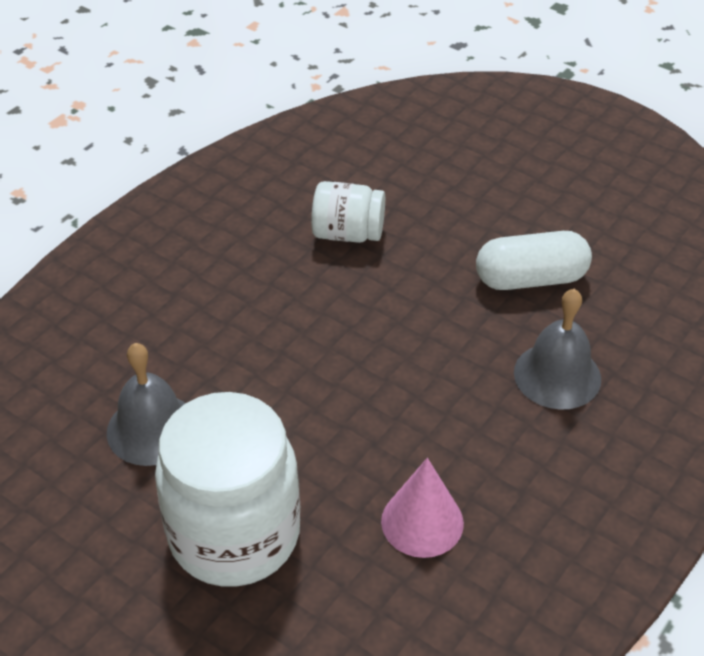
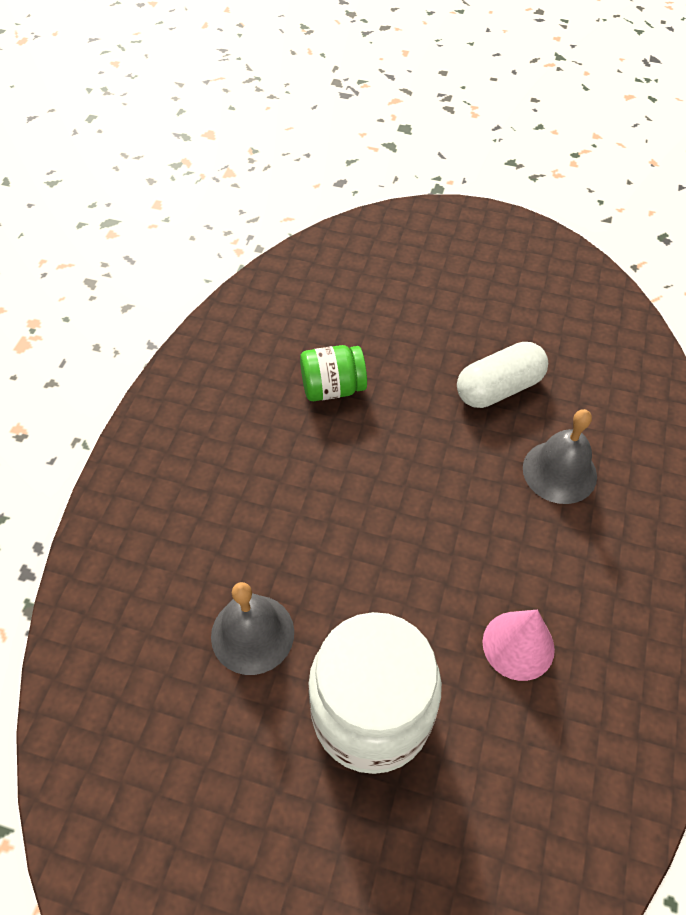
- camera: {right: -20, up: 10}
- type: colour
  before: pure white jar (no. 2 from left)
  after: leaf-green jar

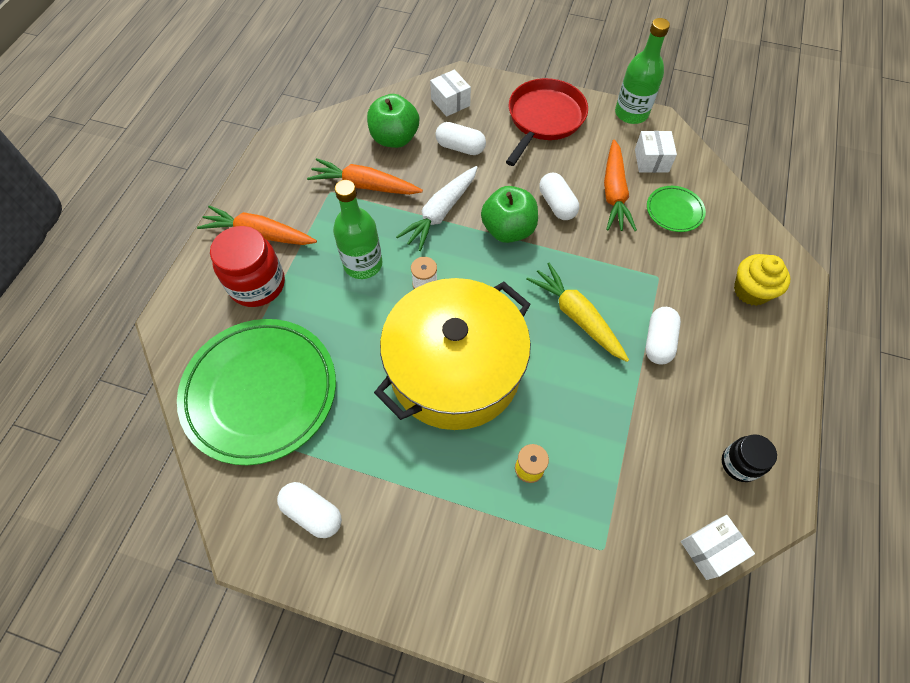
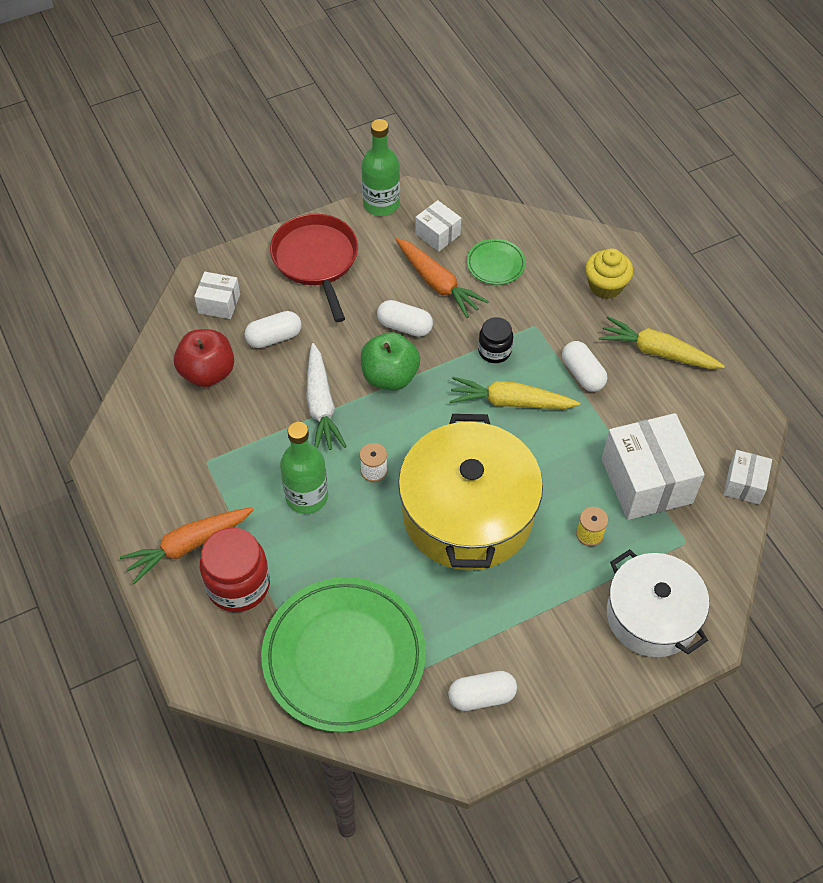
- camera: {right: -45, up: -5}
- type: colour
  before: leaf-green apple fruit (no. 1 from left)
  after: red apple fruit
- type: missing
  before: orange toy carrot (no. 2 from left)
- type: relocated
  before: ebony jar
- type: appeared
  after: yellow toy carrot (no. 2 from left)
- type: appeared
  after: pure white parcel (no. 3 from left)
- type: appeared
  after: pure white pot

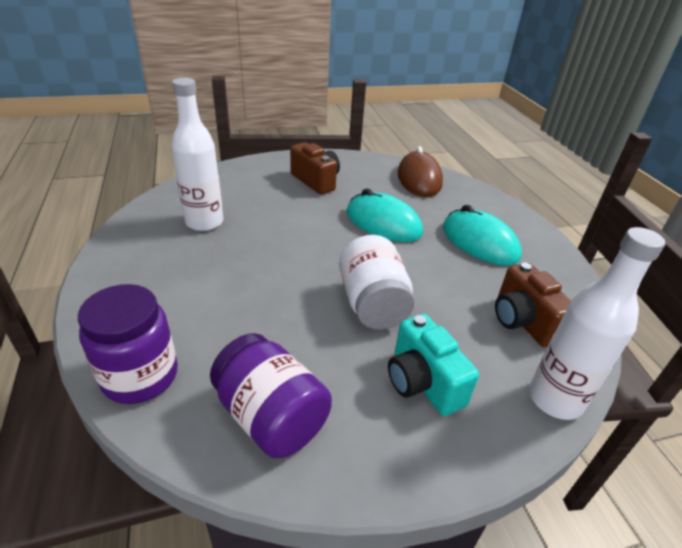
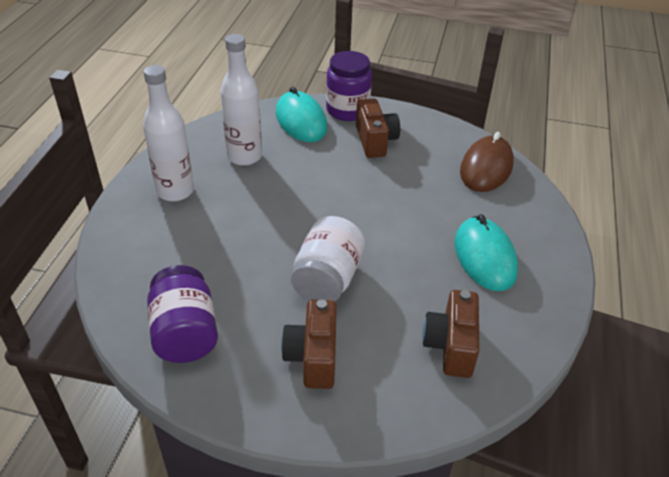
- camera: {right: 30, up: 5}
- type: relocated
  before: teal PC mouse (no. 1 from left)
- type: relocated
  before: pure white flask (no. 2 from left in the first image)
  after: pure white flask (no. 1 from left)
- type: relocated
  before: royal purple jar (no. 1 from left in the first image)
  after: royal purple jar (no. 2 from left)
- type: colour
  before: teal photo camera
  after: russet photo camera (no. 1 from left)

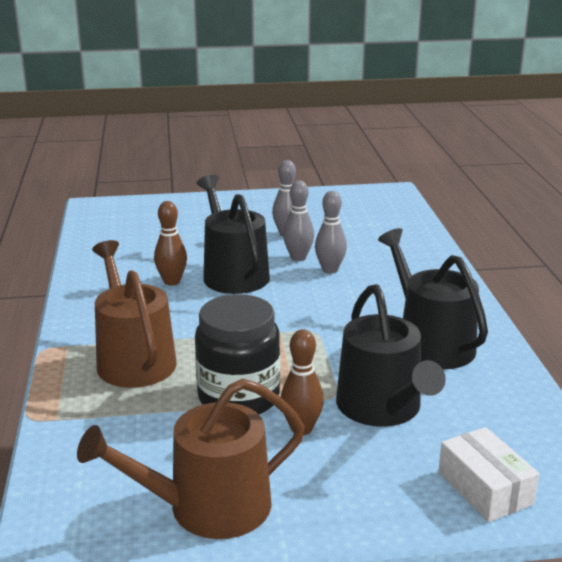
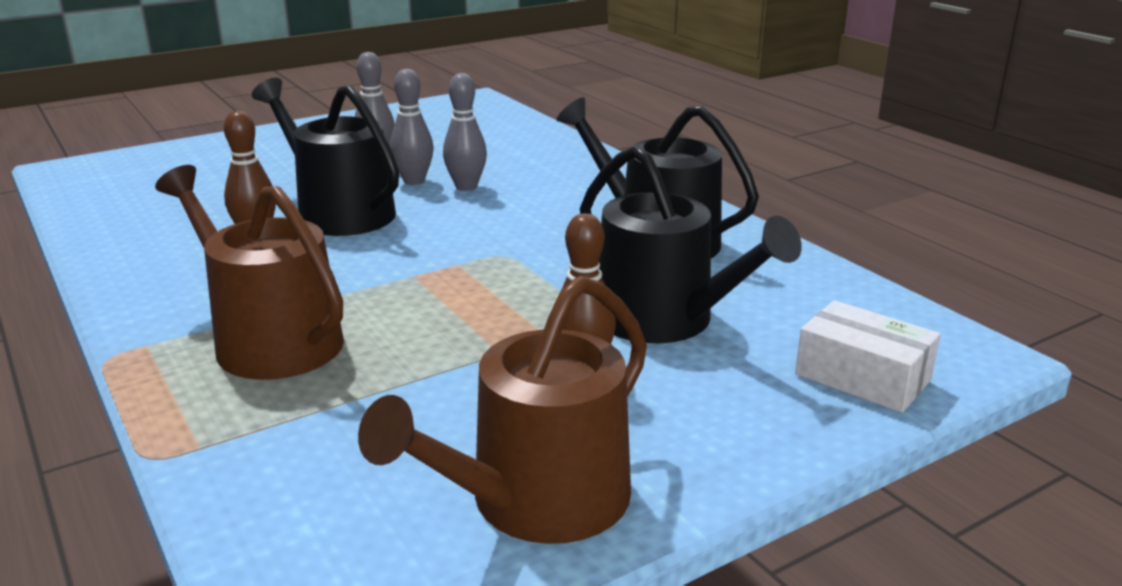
- camera: {right: -25, up: 0}
- type: missing
  before: ebony jar

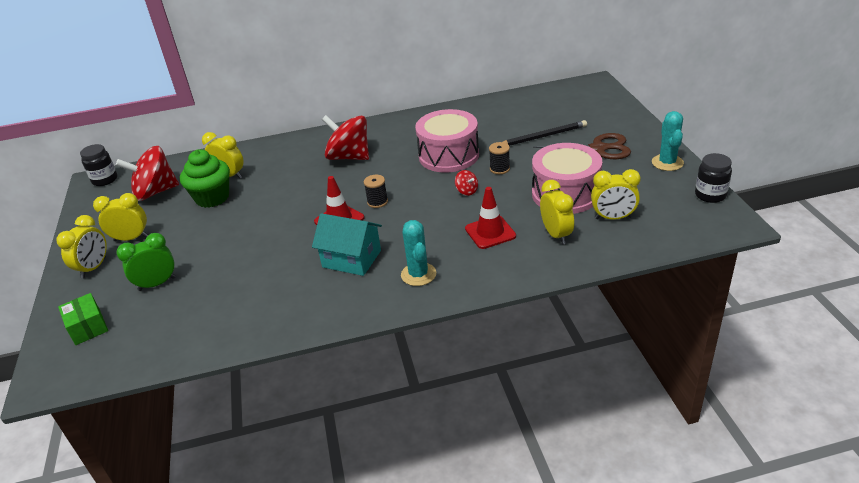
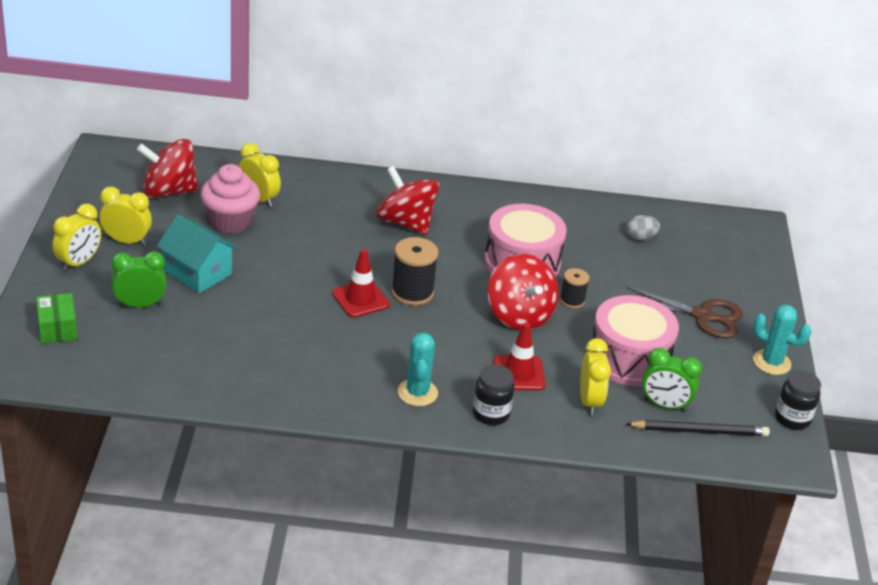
- camera: {right: 10, up: 0}
- type: spun
  before: teal saguaro cactus (no. 2 from left)
  turn: -75
- type: relocated
  before: ebony wooden pencil
- type: relocated
  before: ebony jar (no. 1 from left)
- type: colour
  before: leaf-green fairy cake
  after: rose-pink fairy cake
- type: colour
  before: yellow clock (no. 5 from left)
  after: leaf-green clock (no. 2 from left)
- type: size
  before: red toy top (no. 3 from left)
  scale: 2.37
- type: size
  before: ebony bobbin (no. 1 from left)
  scale: 1.68
- type: relocated
  before: teal house
- type: appeared
  after: grey egg shape

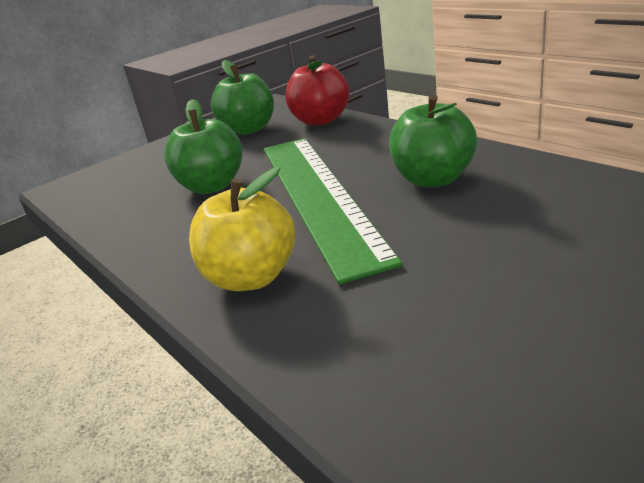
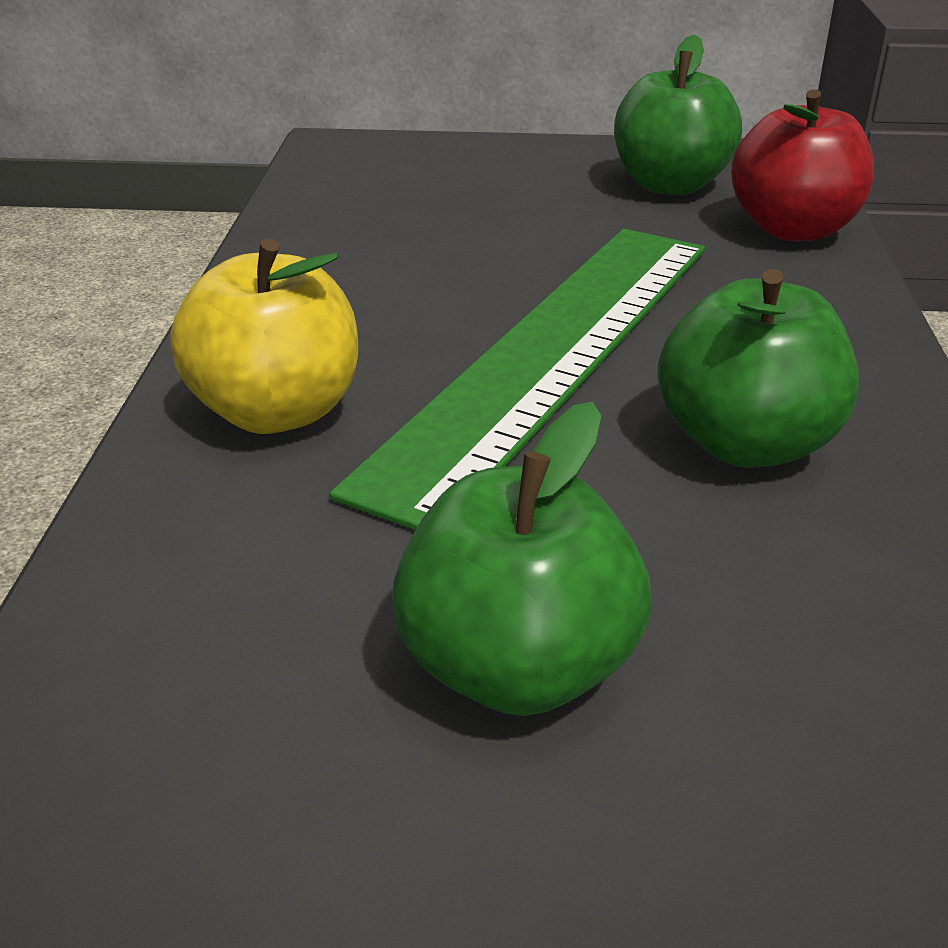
- camera: {right: 40, up: 5}
- type: relocated
  before: leaf-green apple fruit (no. 1 from left)

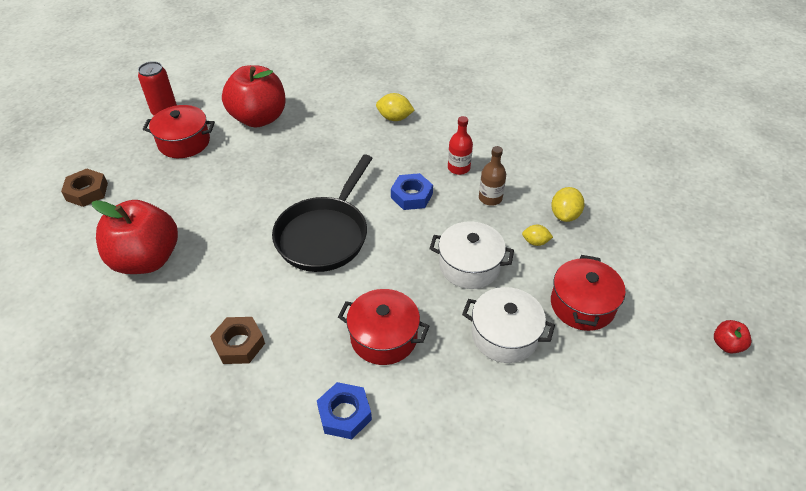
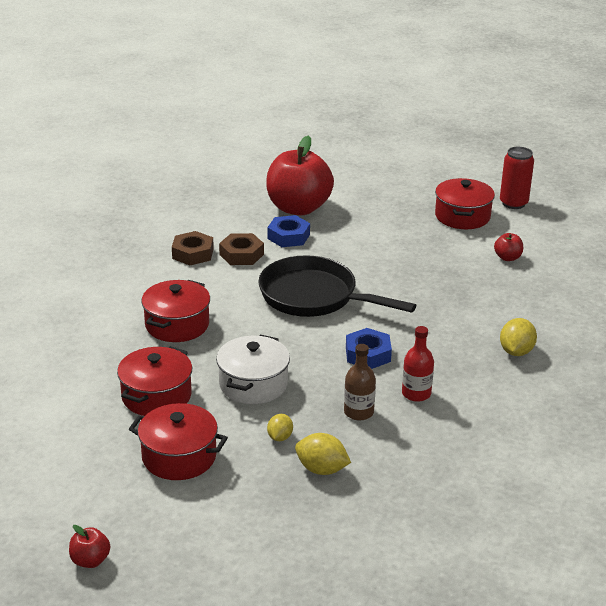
- camera: {right: 95, up: -15}
- type: size
  before: red apple fruit (no. 2 from left in the first image)
  scale: 0.41
- type: relocated
  before: russet hexagon nut (no. 1 from left in the first image)
  after: russet hexagon nut (no. 2 from left)
- type: colour
  before: pure white pot (no. 2 from left)
  after: red pot (no. 1 from left)
- type: relocated
  before: cobalt hexagon nut (no. 1 from left)

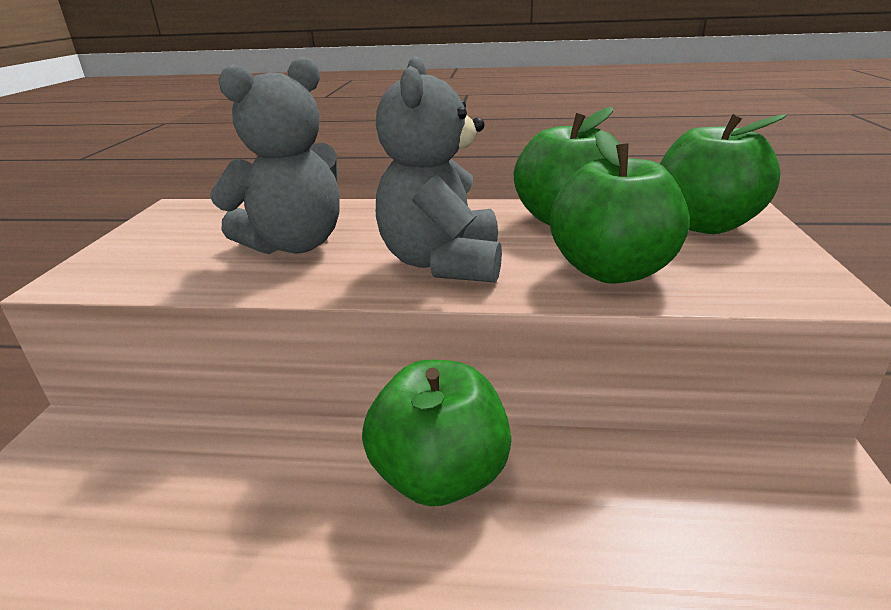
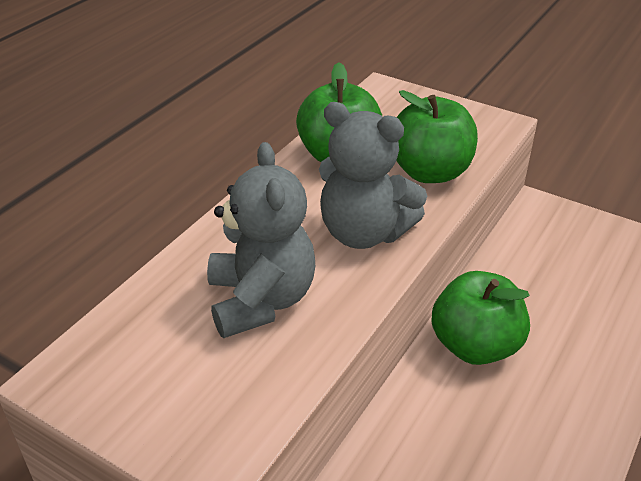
- camera: {right: -65, up: 10}
- type: missing
  before: leaf-green apple fruit (no. 4 from left)

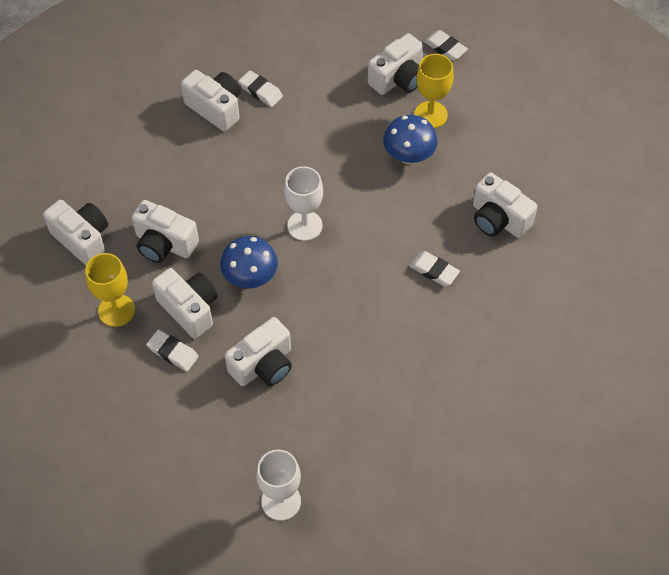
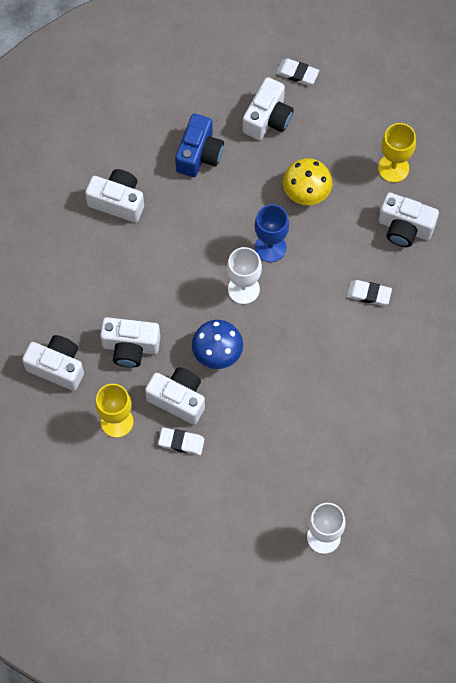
- camera: {right: -20, up: 10}
- type: relocated
  before: yellow goblet (no. 2 from left)
- type: missing
  before: pure white eraser (no. 2 from left)
- type: colour
  before: cobalt toadstool (no. 2 from left)
  after: yellow toadstool
- type: missing
  before: pure white photo camera (no. 5 from left)
- type: appeared
  after: cobalt photo camera
- type: appeared
  after: cobalt goblet

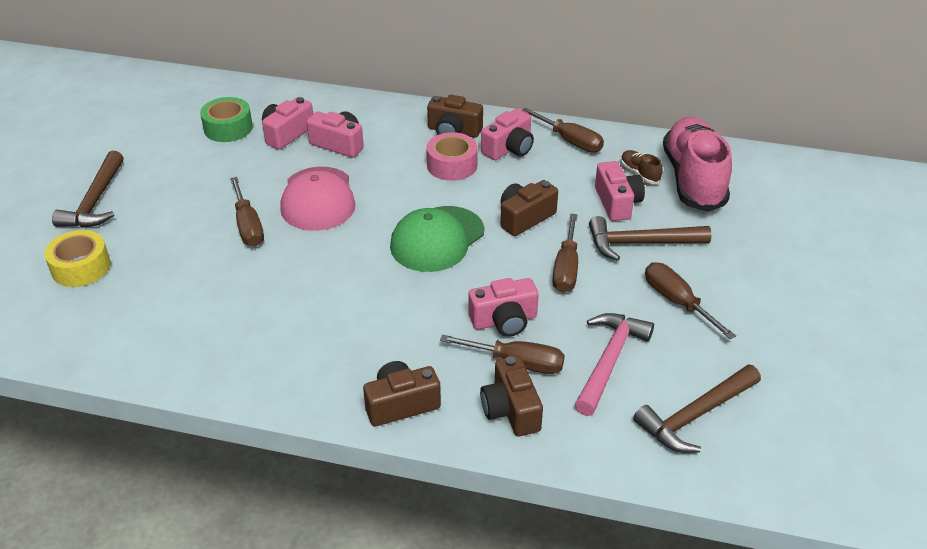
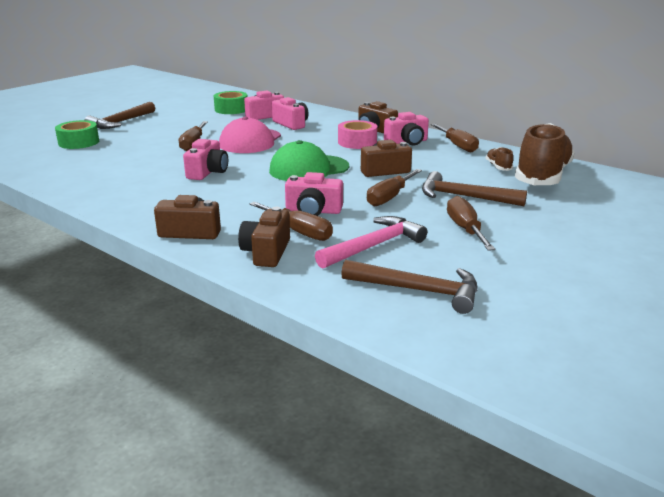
- camera: {right: 25, up: -15}
- type: colour
  before: rose-pink lace-up shoe
  after: russet lace-up shoe (no. 2 from left)
- type: relocated
  before: rose-pink photo camera (no. 5 from left in the first image)
  after: rose-pink photo camera (no. 1 from left)
- type: colour
  before: yellow tape
  after: leaf-green tape (no. 1 from left)
- type: spun
  before: russet claw hammer (no. 3 from left in the first image)
  turn: -150

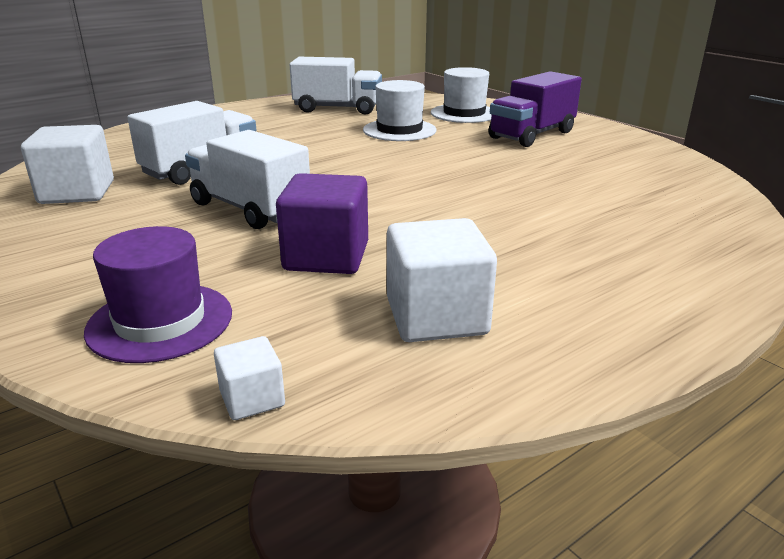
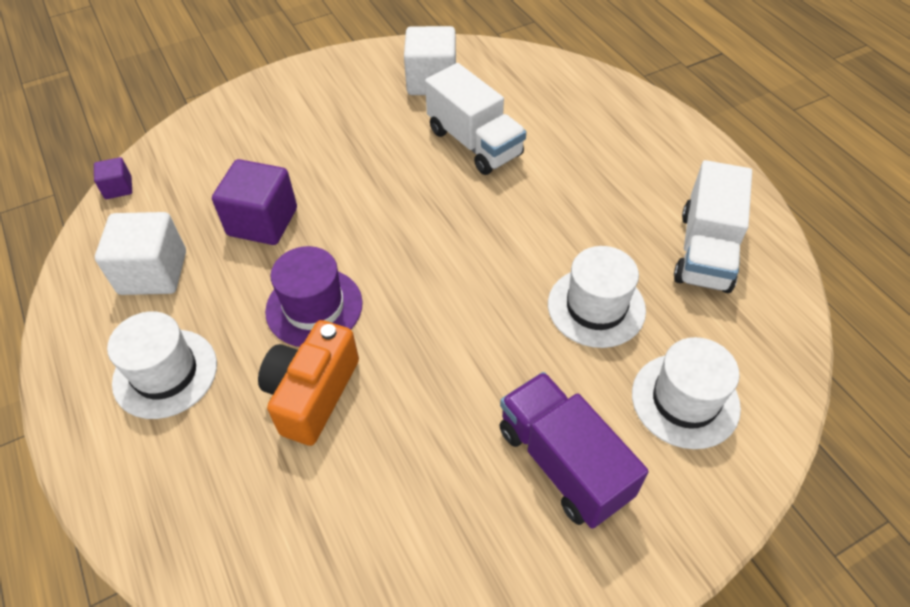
- camera: {right: 100, up: 25}
- type: missing
  before: pure white truck (no. 2 from left)
- type: relocated
  before: royal purple tall hat
- type: colour
  before: pure white solid cube (no. 2 from left)
  after: royal purple solid cube (no. 1 from left)
- type: appeared
  after: pure white tall hat (no. 1 from left)
- type: appeared
  after: orange photo camera

